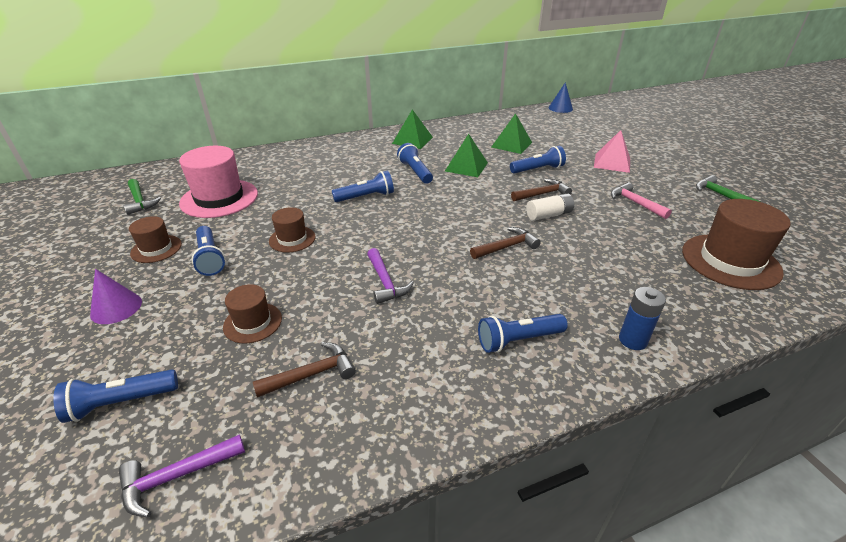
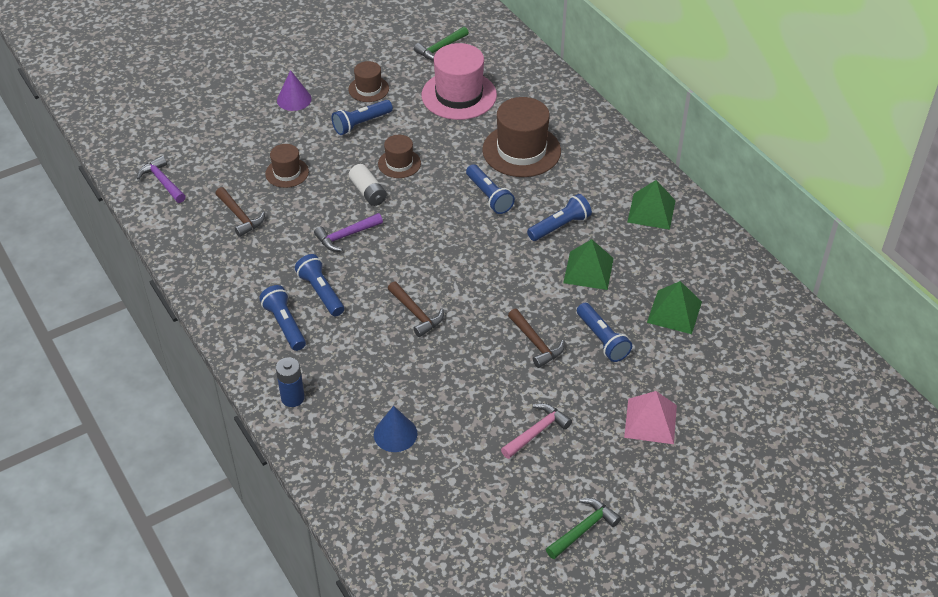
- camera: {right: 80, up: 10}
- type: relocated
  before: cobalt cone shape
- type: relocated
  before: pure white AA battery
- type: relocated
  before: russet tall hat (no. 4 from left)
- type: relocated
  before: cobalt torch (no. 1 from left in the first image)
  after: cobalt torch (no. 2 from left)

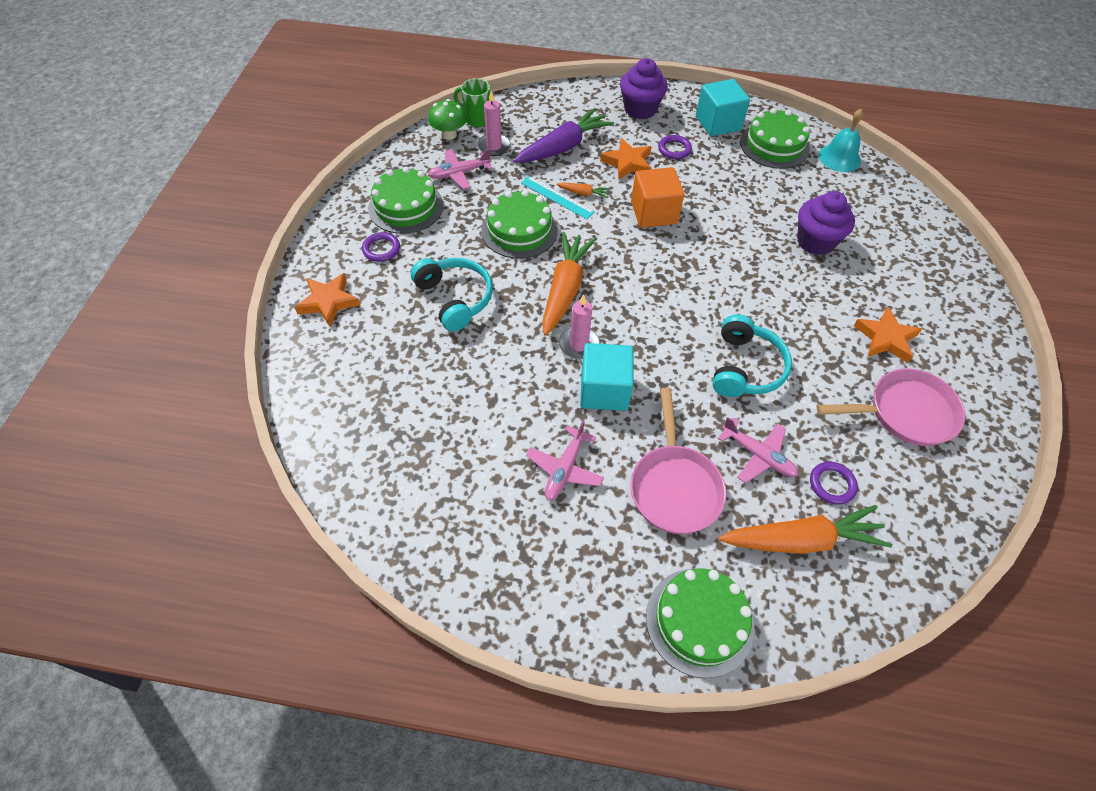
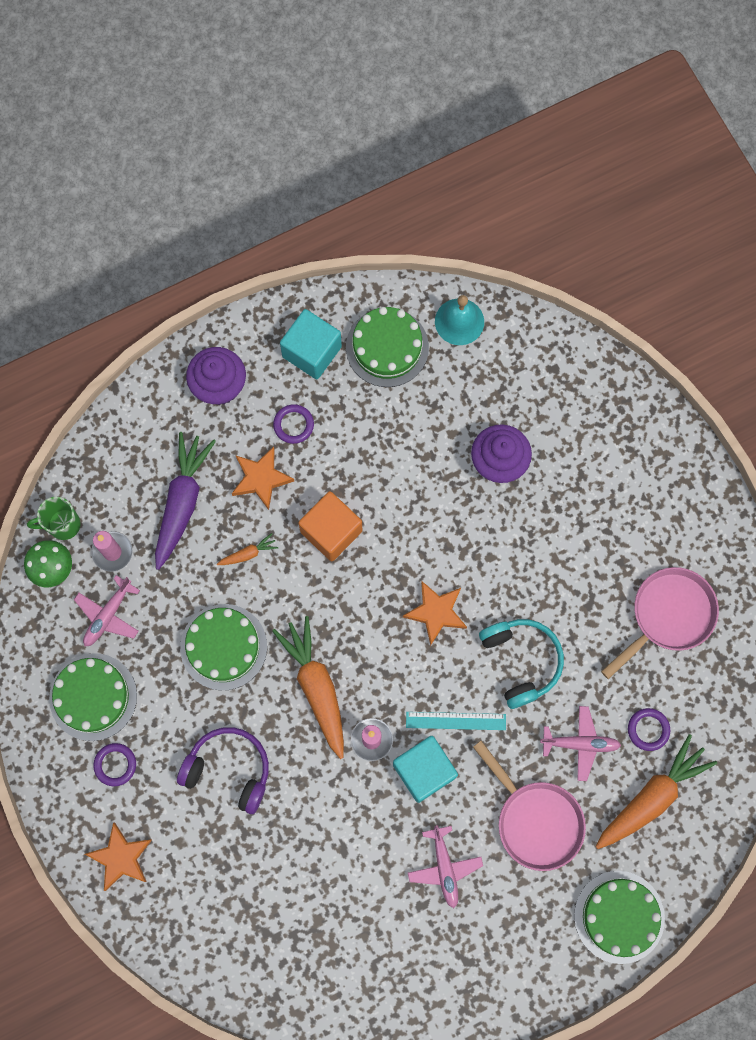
- camera: {right: -35, up: 20}
- type: relocated
  before: teal straightedge
- type: colour
  before: teal over-ear headphones (no. 1 from left)
  after: royal purple over-ear headphones
- type: relocated
  before: orange star shape (no. 3 from left)

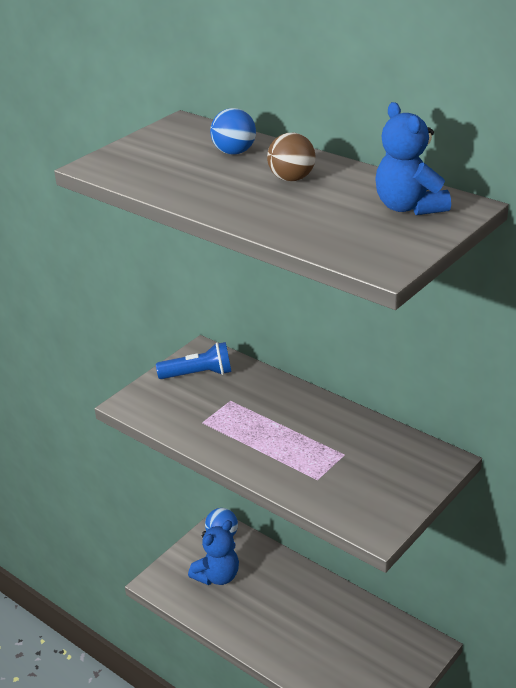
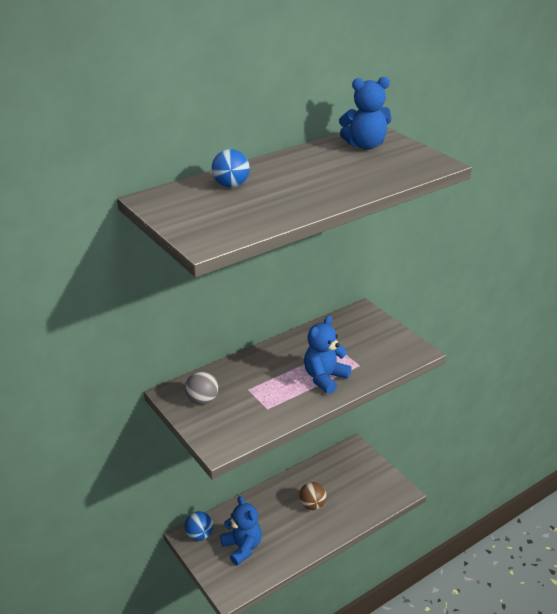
- camera: {right: -75, up: 0}
- type: relocated
  before: russet play ball
- type: exchanged
  before: cobalt torch
  after: grey play ball
- type: appeared
  after: cobalt teddy bear (no. 2 from left)

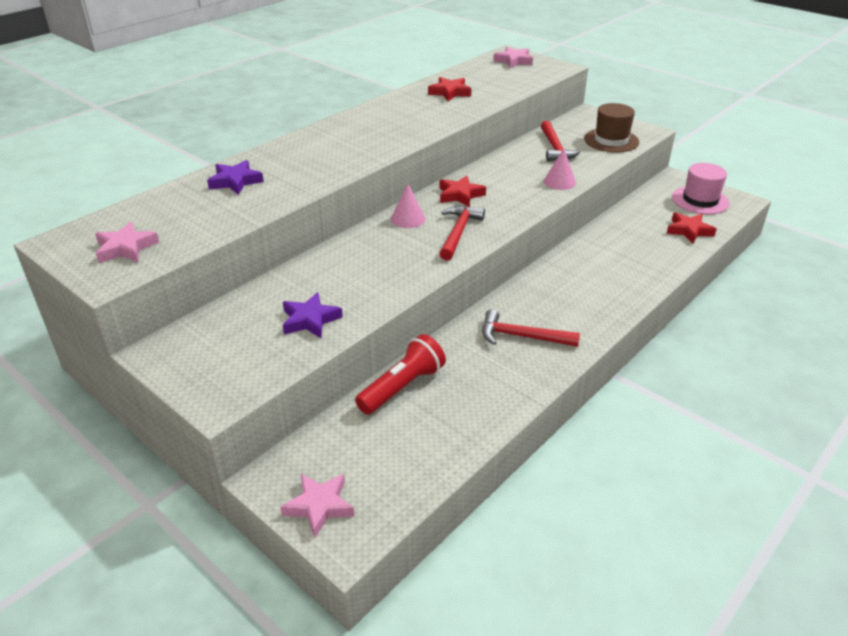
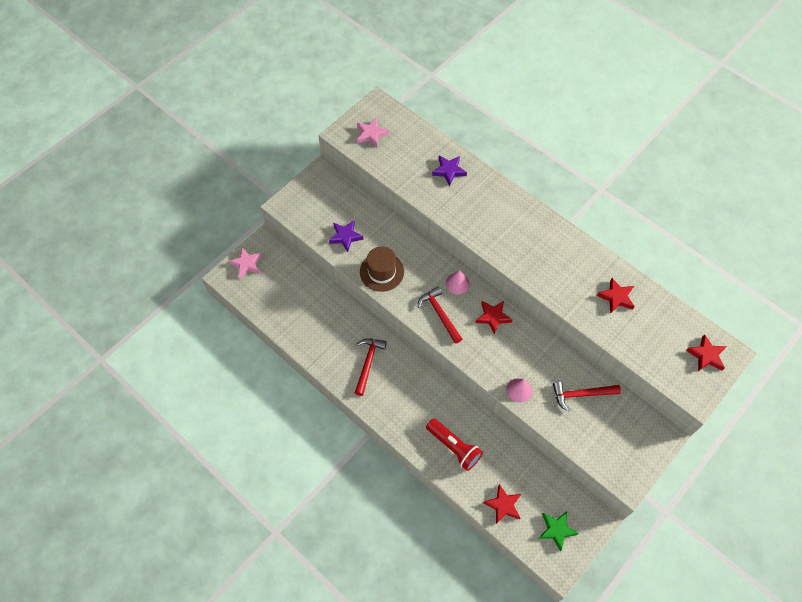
- camera: {right: 90, up: 25}
- type: colour
  before: rose-pink star shape (no. 3 from left)
  after: red star shape (no. 4 from left)
- type: relocated
  before: russet tall hat
- type: exchanged
  before: rose-pink tall hat
  after: leaf-green star shape
- type: spun
  before: red claw hammer (no. 1 from left in the first image)
  turn: -135
- type: relocated
  before: red torch

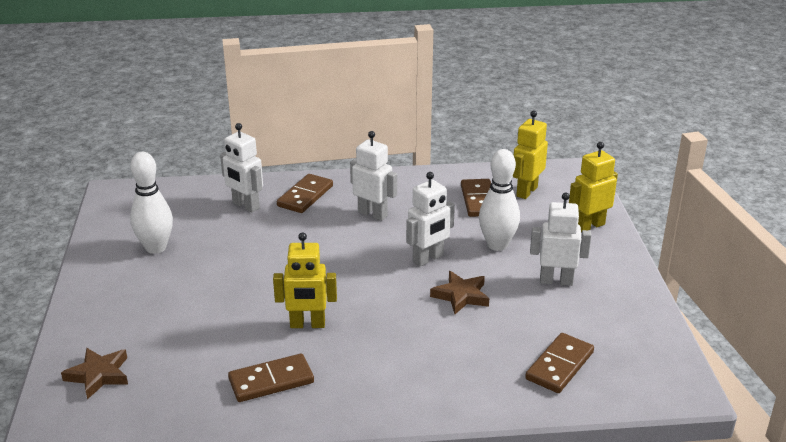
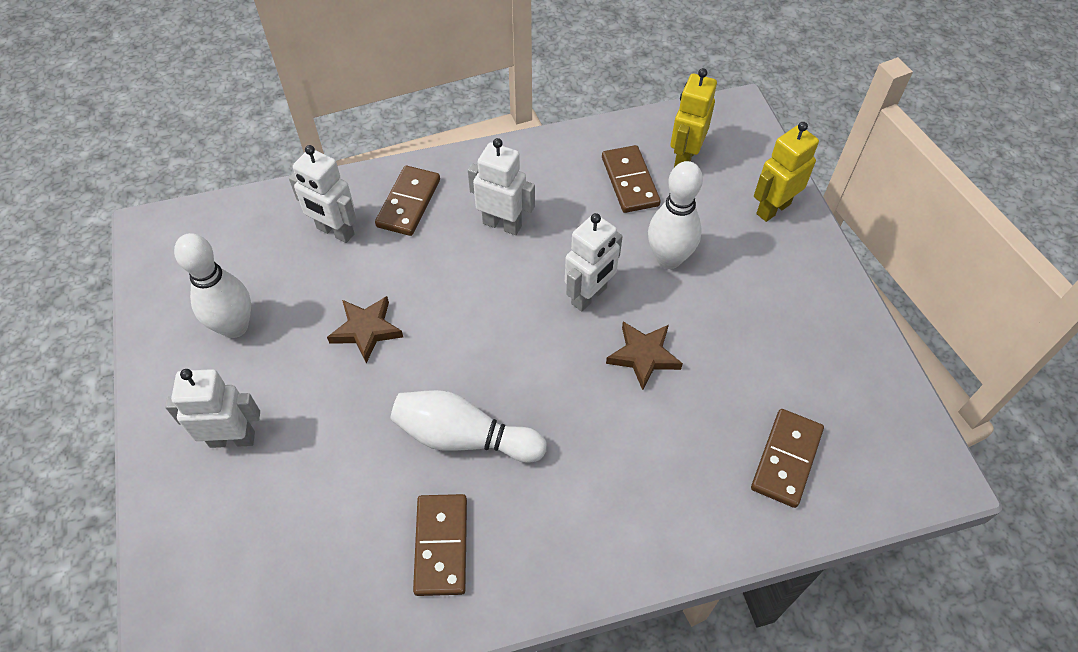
- camera: {right: -10, up: 25}
- type: relocated
  before: pure white toy robot (no. 4 from left in the first image)
  after: pure white toy robot (no. 1 from left)
- type: exchanged
  before: yellow toy robot (no. 1 from left)
  after: pure white tenpin (no. 2 from left)
- type: relocated
  before: russet star shape (no. 1 from left)
- type: spun
  before: russet domino tile (no. 1 from left in the first image)
  turn: -60

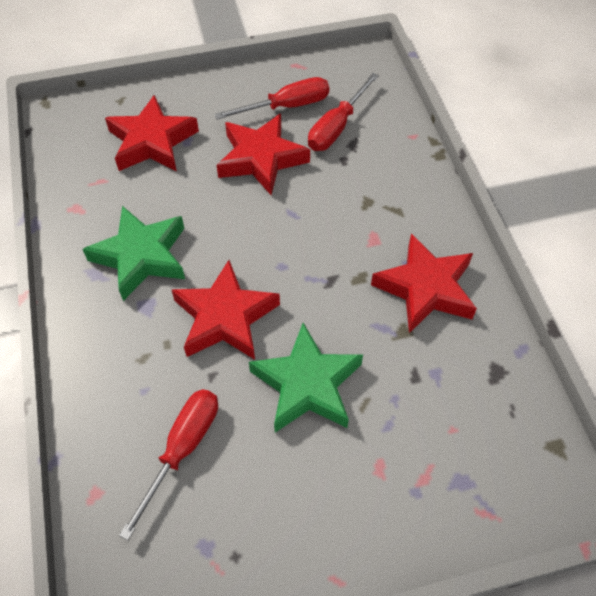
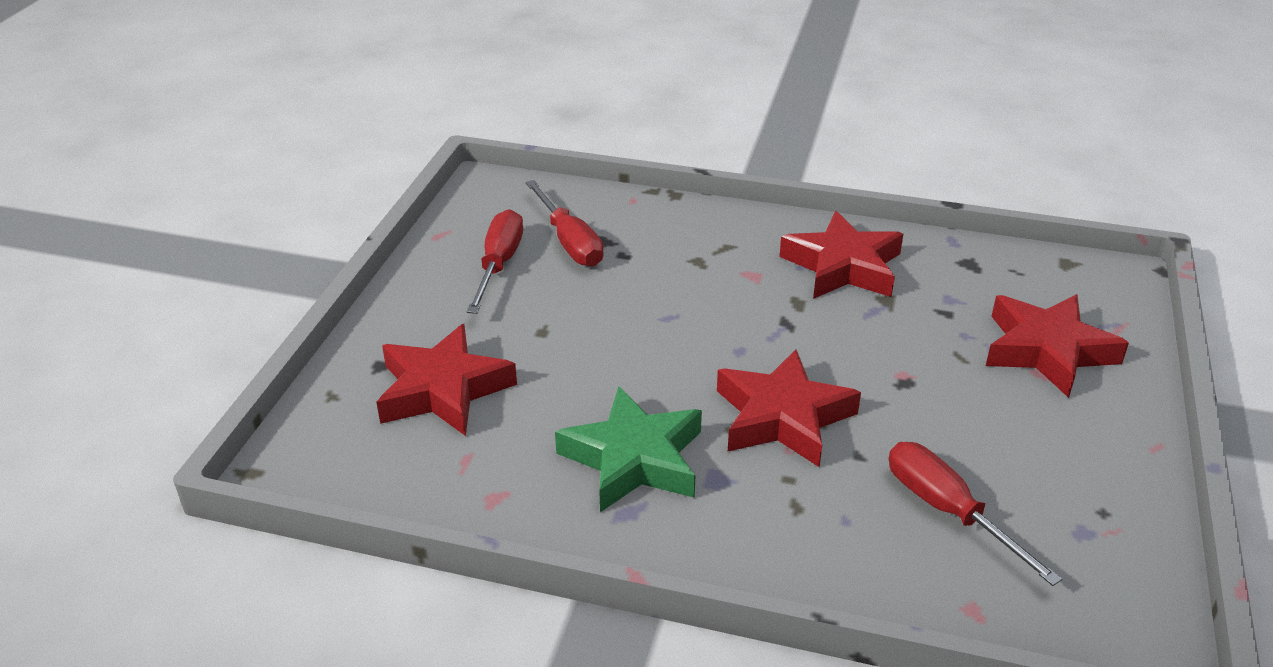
- camera: {right: -60, up: -20}
- type: relocated
  before: red star shape (no. 3 from left in the first image)
  after: red star shape (no. 4 from left)
- type: missing
  before: leaf-green star shape (no. 2 from left)

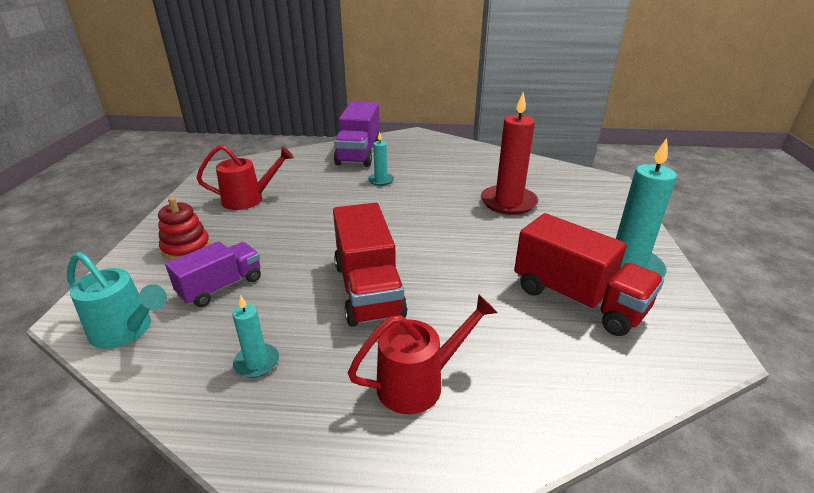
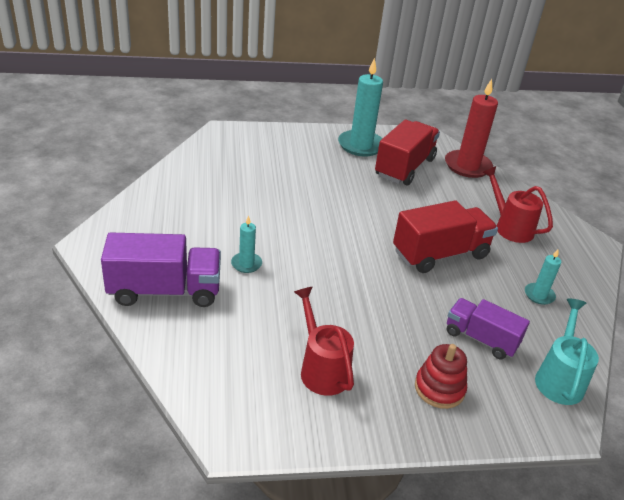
- camera: {right: -105, up: 5}
- type: relocated
  before: red wax candle

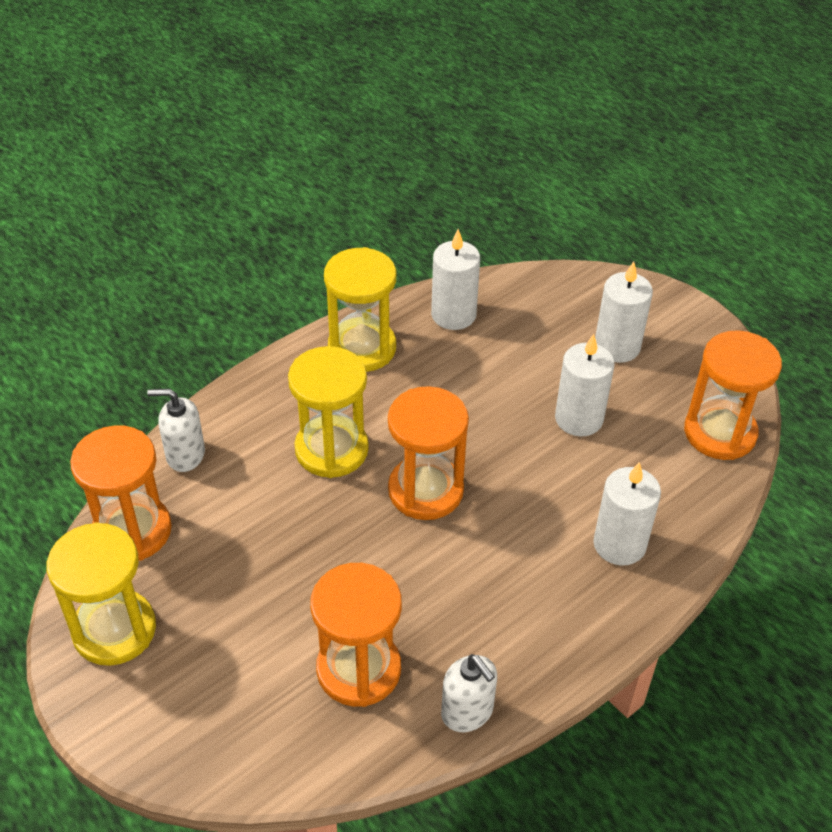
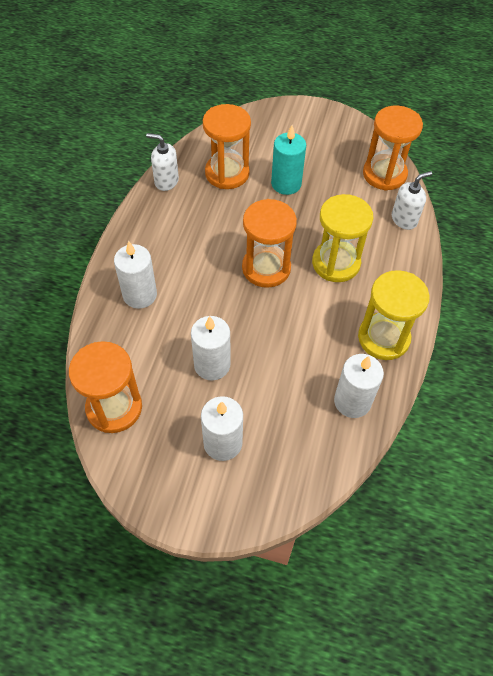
- camera: {right: 145, up: 10}
- type: missing
  before: yellow sandglass (no. 1 from left)
- type: appeared
  after: teal wax candle

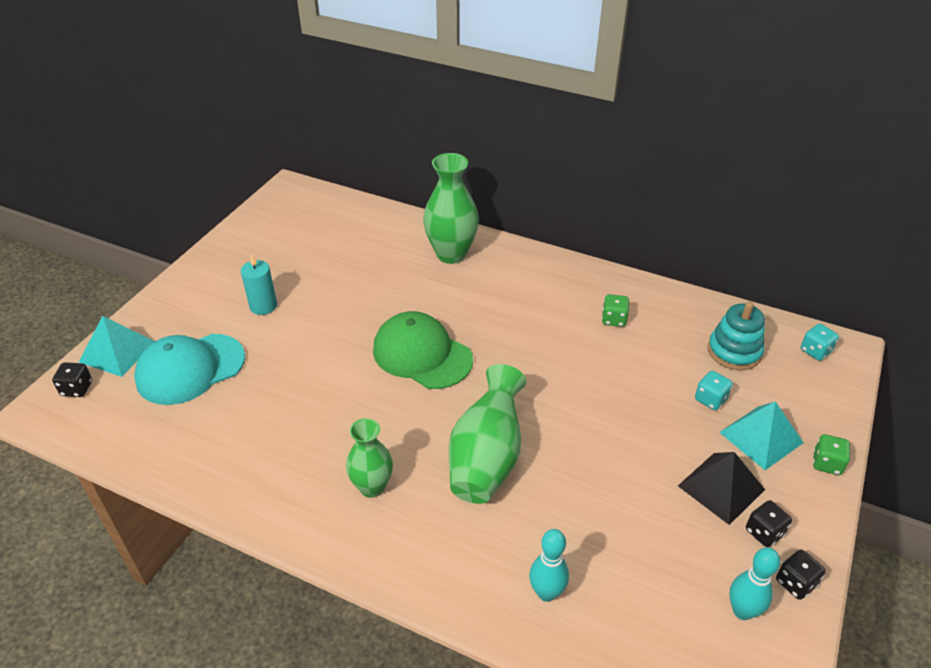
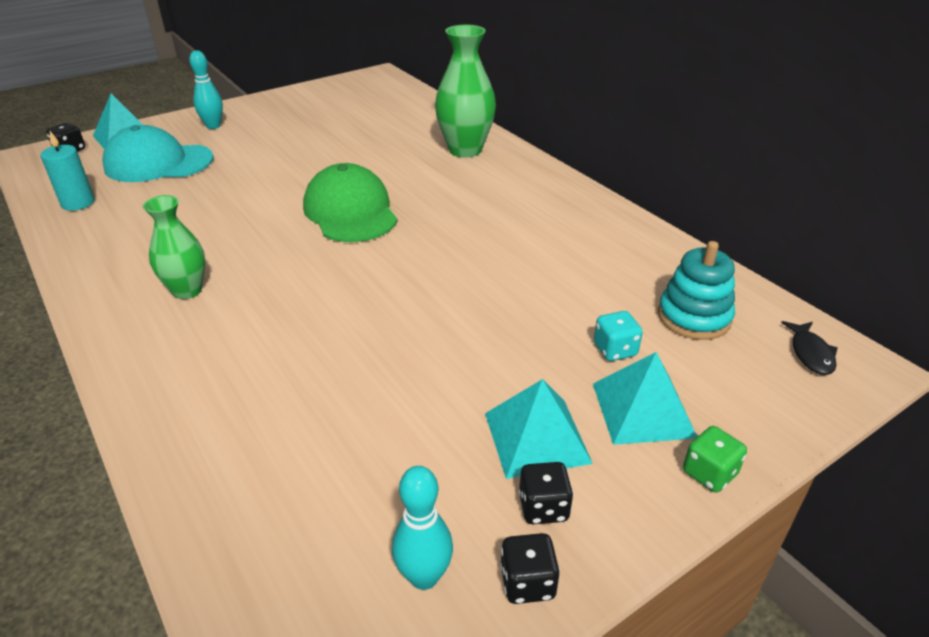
- camera: {right: 30, up: -5}
- type: relocated
  before: teal wax candle
- type: missing
  before: leaf-green game die (no. 1 from left)
- type: exchanged
  before: teal game die (no. 2 from left)
  after: ebony fish
- type: missing
  before: leaf-green vase (no. 3 from left)
- type: colour
  before: ebony solid pyramid
  after: teal solid pyramid (no. 2 from left)
- type: relocated
  before: teal tenpin (no. 1 from left)

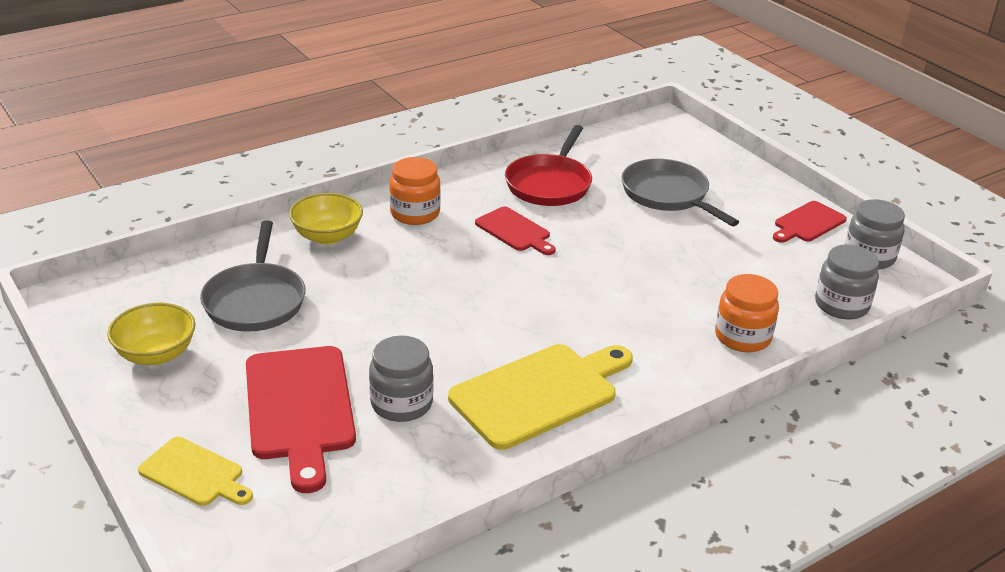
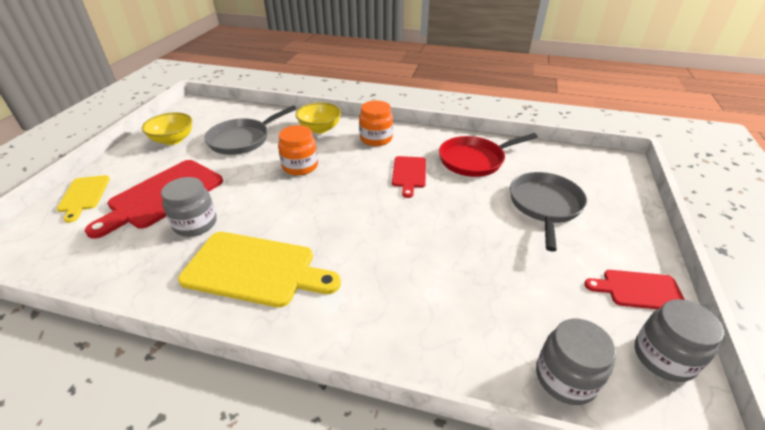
- camera: {right: 50, up: 5}
- type: relocated
  before: orange jar (no. 2 from left in the first image)
  after: orange jar (no. 1 from left)

